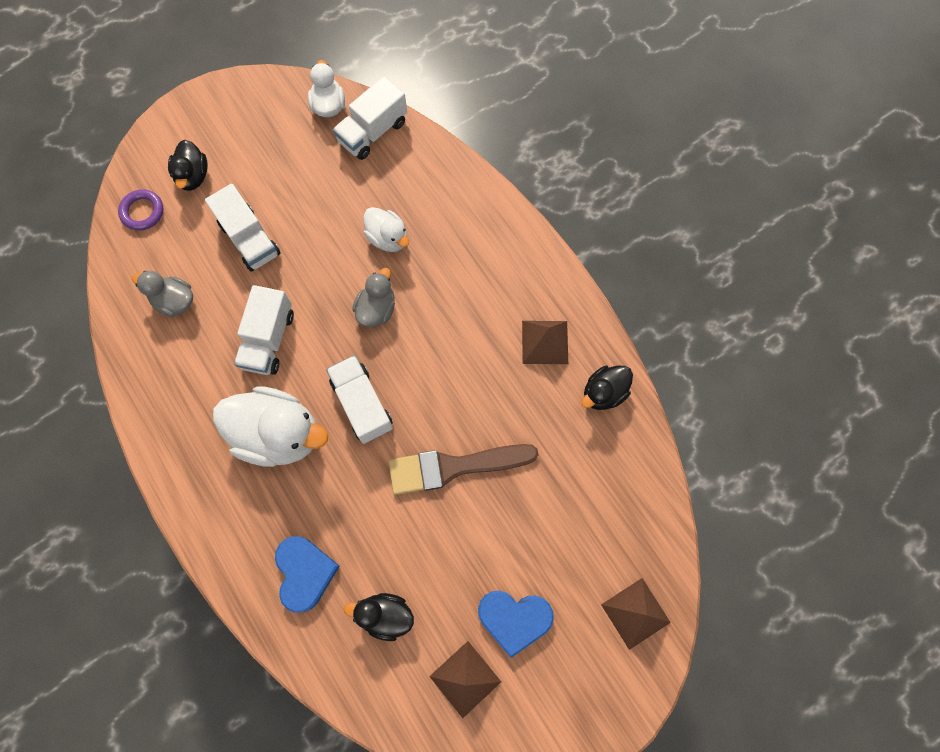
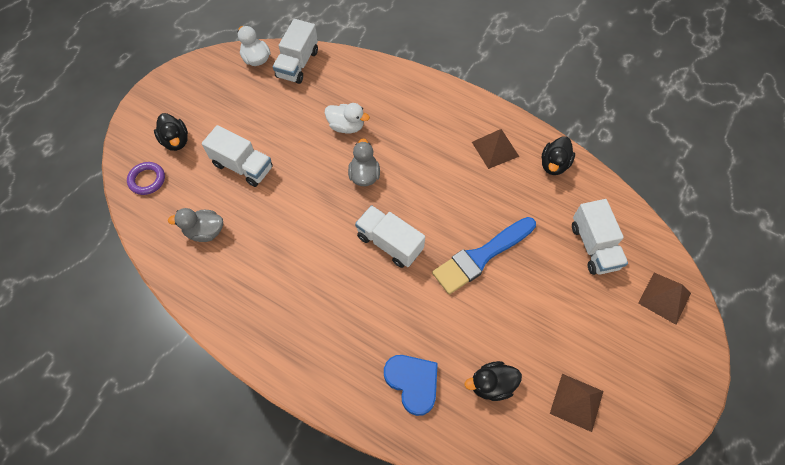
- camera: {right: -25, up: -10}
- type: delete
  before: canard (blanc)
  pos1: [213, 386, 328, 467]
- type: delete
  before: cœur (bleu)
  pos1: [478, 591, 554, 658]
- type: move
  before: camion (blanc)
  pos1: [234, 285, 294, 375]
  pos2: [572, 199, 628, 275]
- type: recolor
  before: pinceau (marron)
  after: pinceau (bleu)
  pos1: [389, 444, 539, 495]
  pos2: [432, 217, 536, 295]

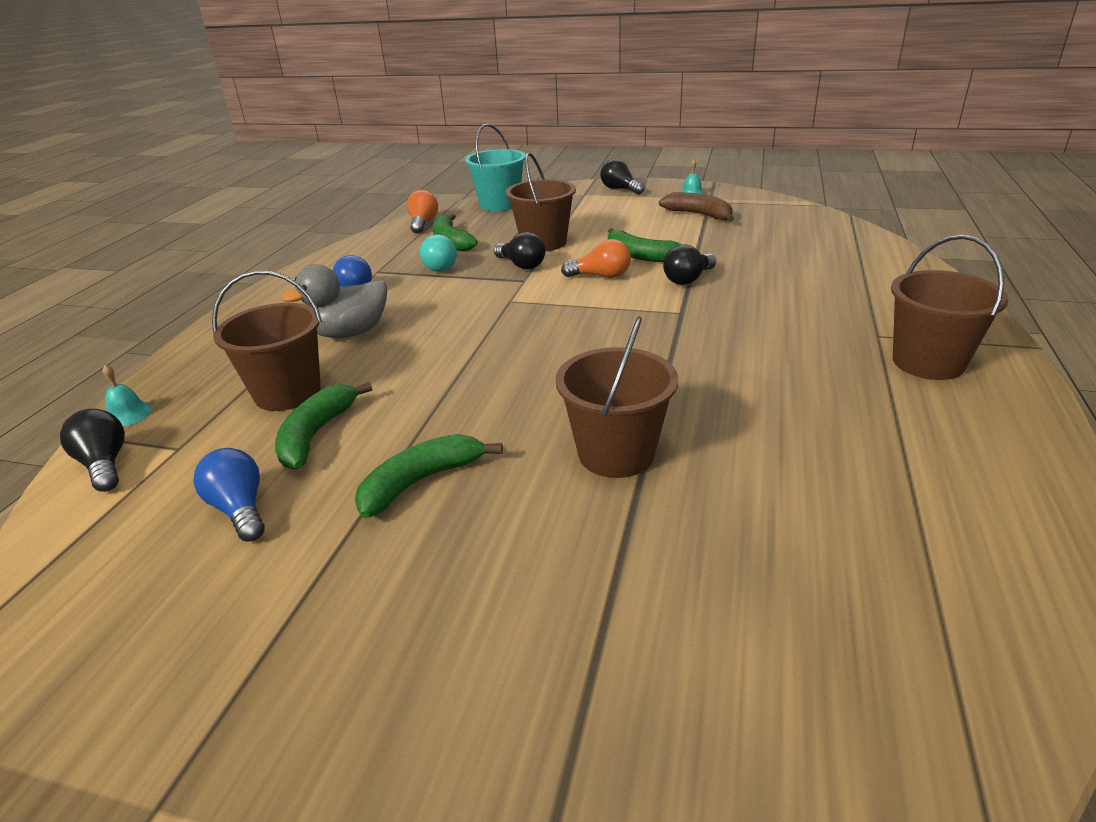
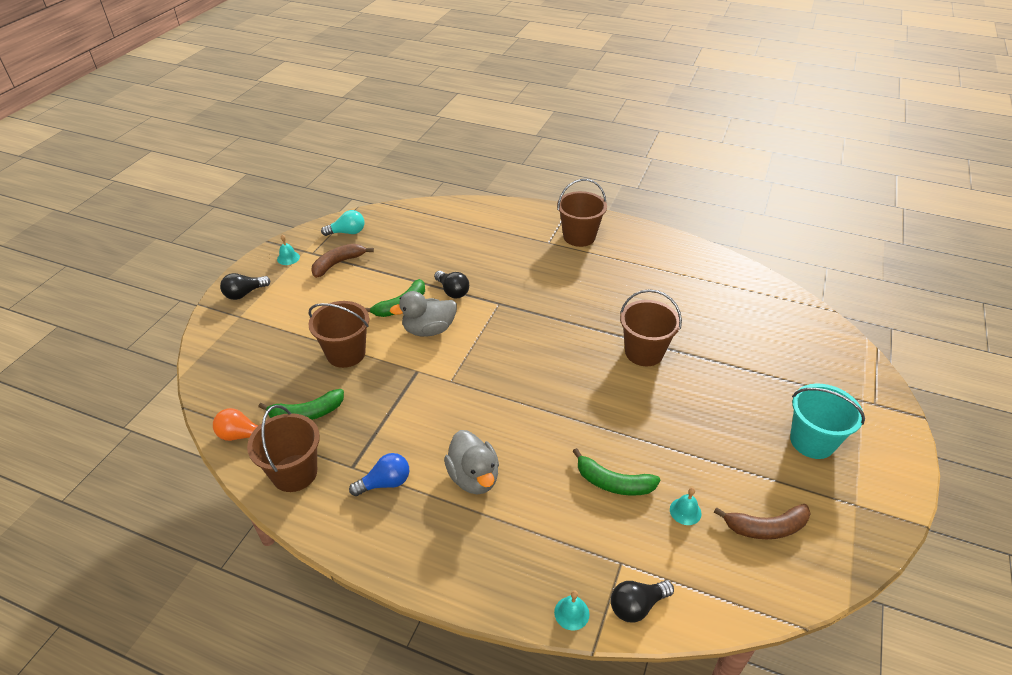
- camera: {right: -85, up: 10}
- type: delete
  before: banane (vert)
  pos1: [355, 434, 503, 518]
- type: delete
  before: ampoule (noir)
  pos1: [494, 232, 545, 269]
- type: insert
  after: banane (marron)
  pos2: [714, 504, 811, 539]
- type: move
  before: seau (marron)
  pos1: [212, 270, 322, 411]
  pos2: [247, 405, 320, 492]
- type: move
  before: ampoule (turquoise)
  pos1: [420, 234, 457, 272]
  pos2: [321, 210, 364, 236]
- type: move
  before: seau (turquoise)
  pos1: [465, 124, 526, 211]
  pos2: [790, 384, 865, 459]
- type: replace
  before: ampoule (bleu)
  after: cloche (turquoise)
  pos1: [193, 448, 265, 542]
  pos2: [670, 488, 702, 525]
- type: replace
  before: ampoule (orange)
  after: canard (gris)
  pos1: [561, 239, 631, 278]
  pos2: [390, 291, 457, 337]

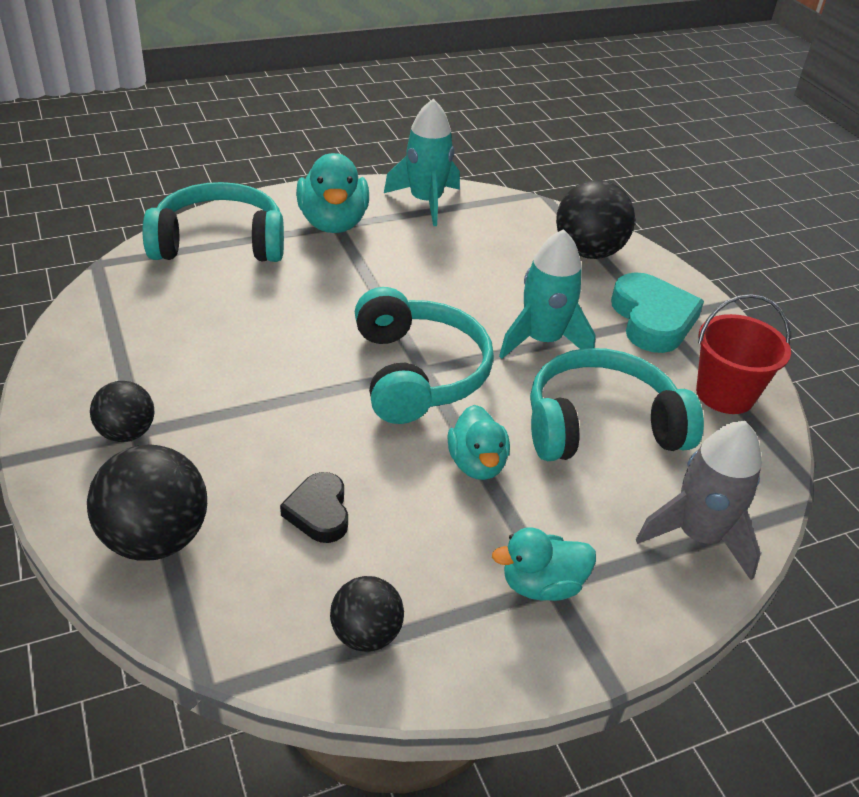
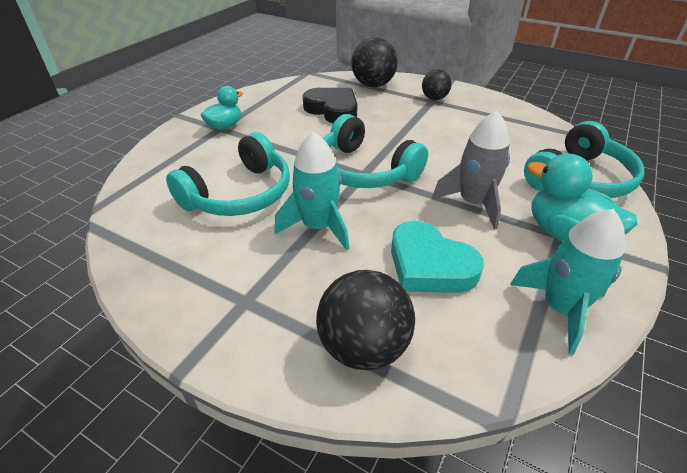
- camera: {right: 145, up: 0}
- type: delete
  before: balle (noir)
  pos1: [330, 576, 404, 652]
- type: delete
  before: canard (turquoise)
  pos1: [447, 405, 510, 480]
- type: delete
  before: seau (rouge)
  pos1: [696, 294, 791, 414]
- type: move
  before: cœur (turquoise)
  pos1: [611, 272, 704, 353]
  pos2: [391, 221, 484, 293]
- type: move
  before: fusée (gris)
  pos1: [636, 421, 762, 580]
  pos2: [432, 110, 510, 230]
- type: resize
  before: cœur (noir)
  pos1: [280, 472, 348, 543]
  pos2: [303, 88, 357, 123]
  scale: 1.67

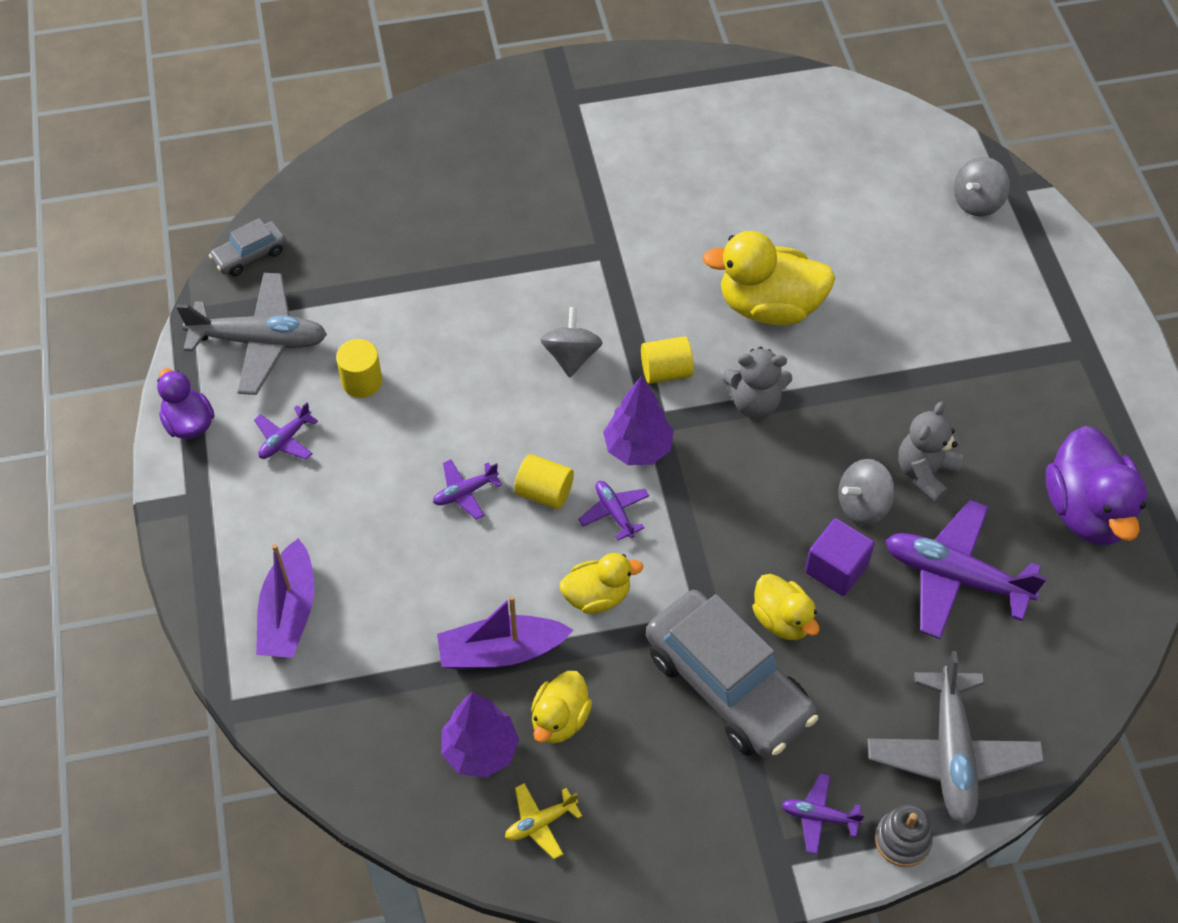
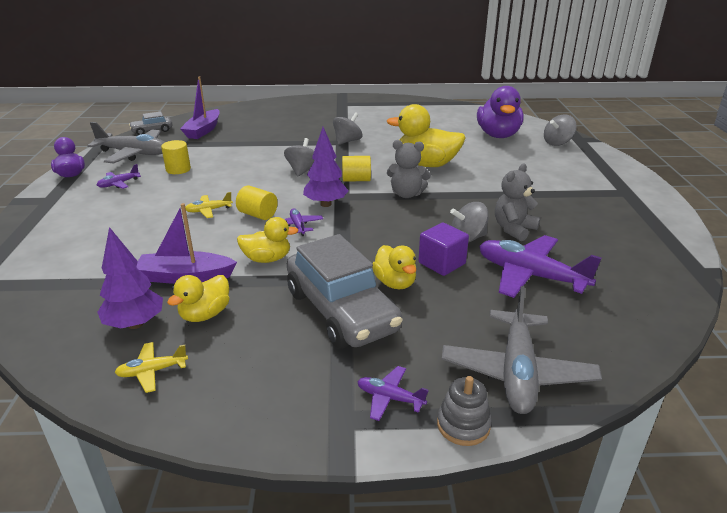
- camera: {right: 10, up: -25}
- type: insert
  after: toupie (gris)
  pos2: [333, 112, 362, 145]
- type: move
  before: bateau (violet)
  pos1: [256, 538, 315, 658]
  pos2: [180, 76, 220, 139]
- type: move
  before: canard (violet)
  pos1: [1046, 426, 1147, 545]
  pos2: [477, 86, 524, 138]
- type: recolor
  before: avion (violet)
  after: avion (jaune)
  pos1: [433, 459, 502, 520]
  pos2: [185, 192, 233, 218]

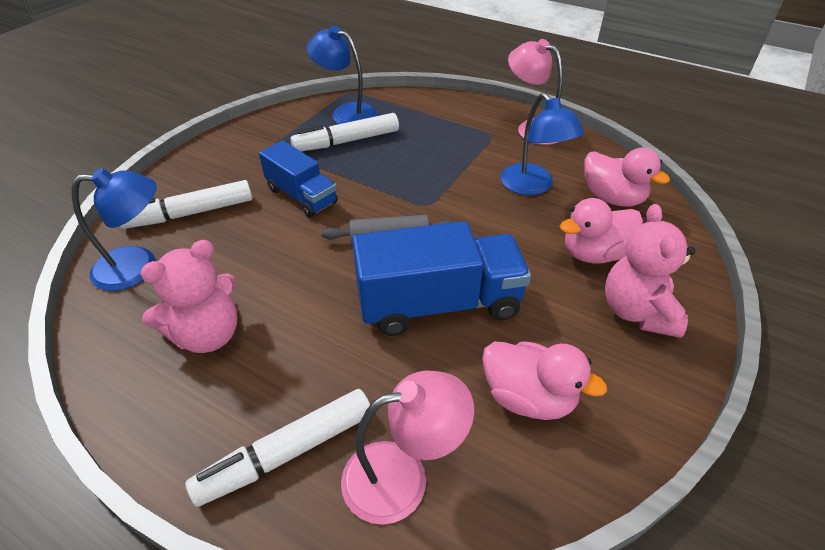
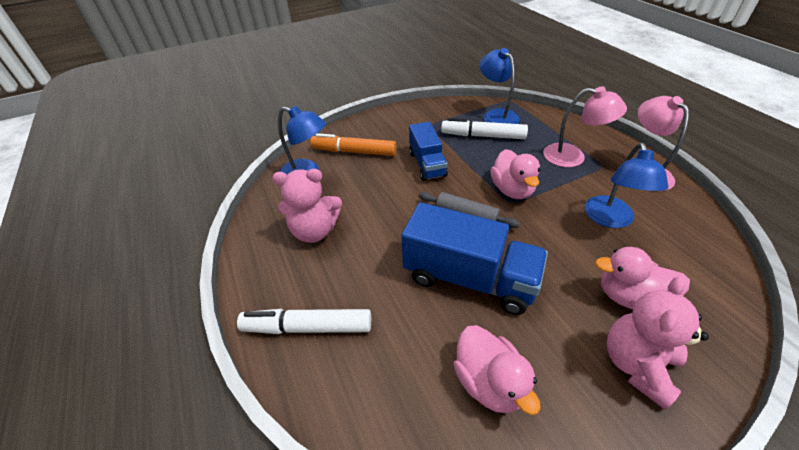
- camera: {right: 35, up: 0}
- type: move
  before: lampe (rose)
  pos1: [341, 370, 474, 525]
  pos2: [543, 87, 627, 167]
- type: move
  before: canard (rose)
  pos1: [584, 148, 670, 207]
  pos2: [490, 149, 540, 199]
- type: recolor
  before: feutre (blanc)
  after: feutre (orange)
  pos1: [120, 180, 252, 229]
  pos2: [310, 133, 396, 156]

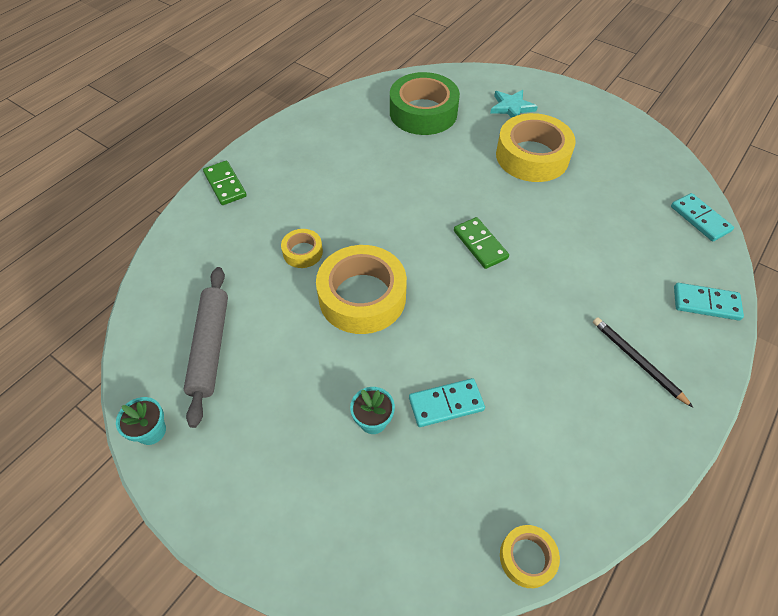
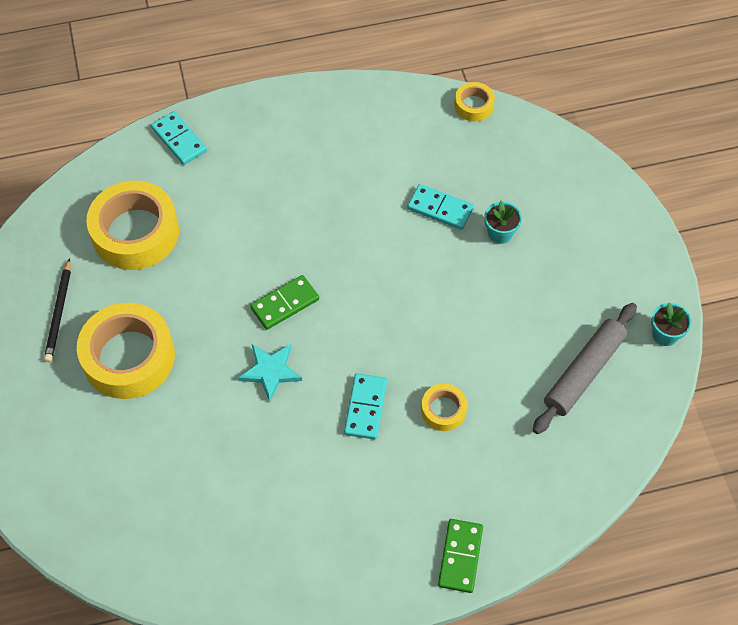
- camera: {right: -140, up: 5}
- type: delete
  before: ruban adhésif (vert)
  pos1: [390, 72, 460, 135]
- type: move
  before: ruban adhésif (jaune)
  pos1: [316, 245, 407, 334]
  pos2: [86, 180, 179, 270]
- type: move
  before: étoile (turquoise)
  pos1: [490, 90, 538, 118]
  pos2: [238, 344, 302, 402]
- type: move
  before: crayon (noir)
  pos1: [593, 317, 694, 408]
  pos2: [44, 258, 71, 362]
- type: move
  before: domino (turquoise)
  pos1: [671, 193, 734, 241]
  pos2: [344, 373, 387, 439]
- type: rotate
  before: domino (vert)
  pos1: [454, 217, 509, 269]
  pos2: [250, 275, 319, 330]
  turn: 45

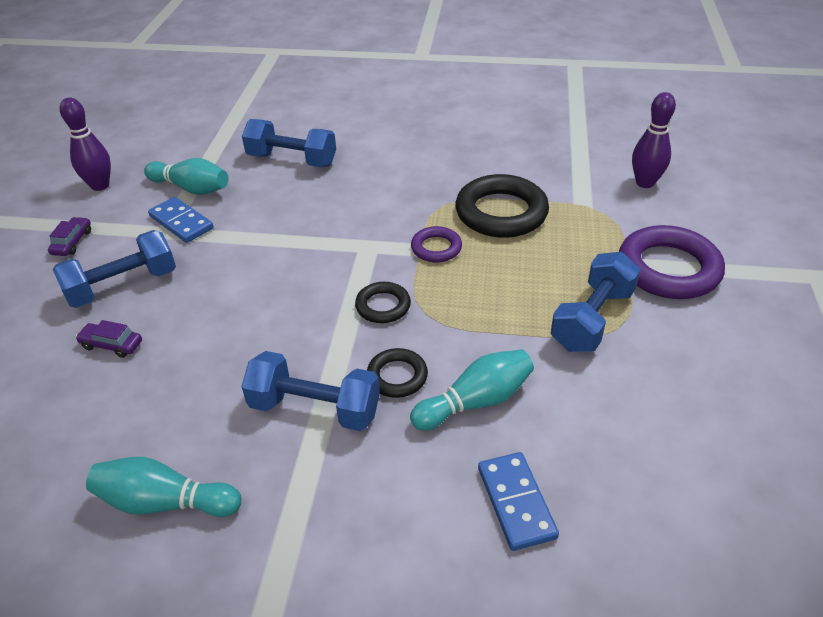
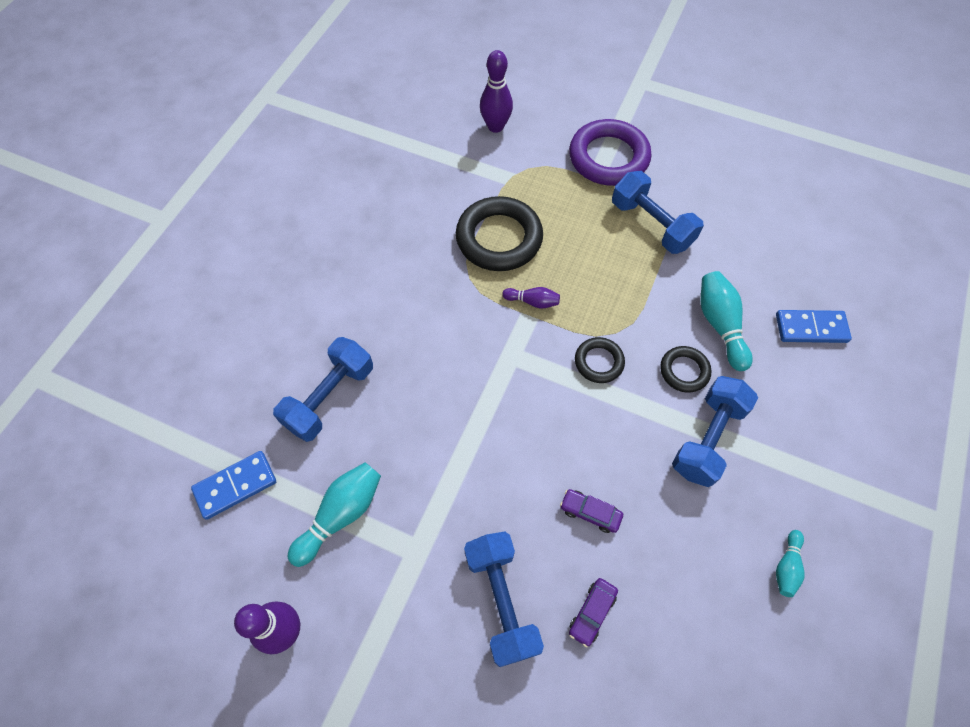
- camera: {right: -75, up: 20}
- type: move
  before: voiture (violet)
  pos1: [48, 217, 91, 256]
  pos2: [560, 489, 623, 533]
- type: move
  before: domino (bleu)
  pos1: [148, 197, 214, 243]
  pos2: [191, 451, 276, 520]
- type: replace
  before: anneau (violet)
  after: quille (violet)
  pos1: [411, 226, 462, 262]
  pos2: [502, 287, 560, 309]
- type: resize
  before: quille (turquoise)
  pos1: [86, 457, 241, 517]
  pos2: [776, 530, 805, 597]
  scale: 0.57

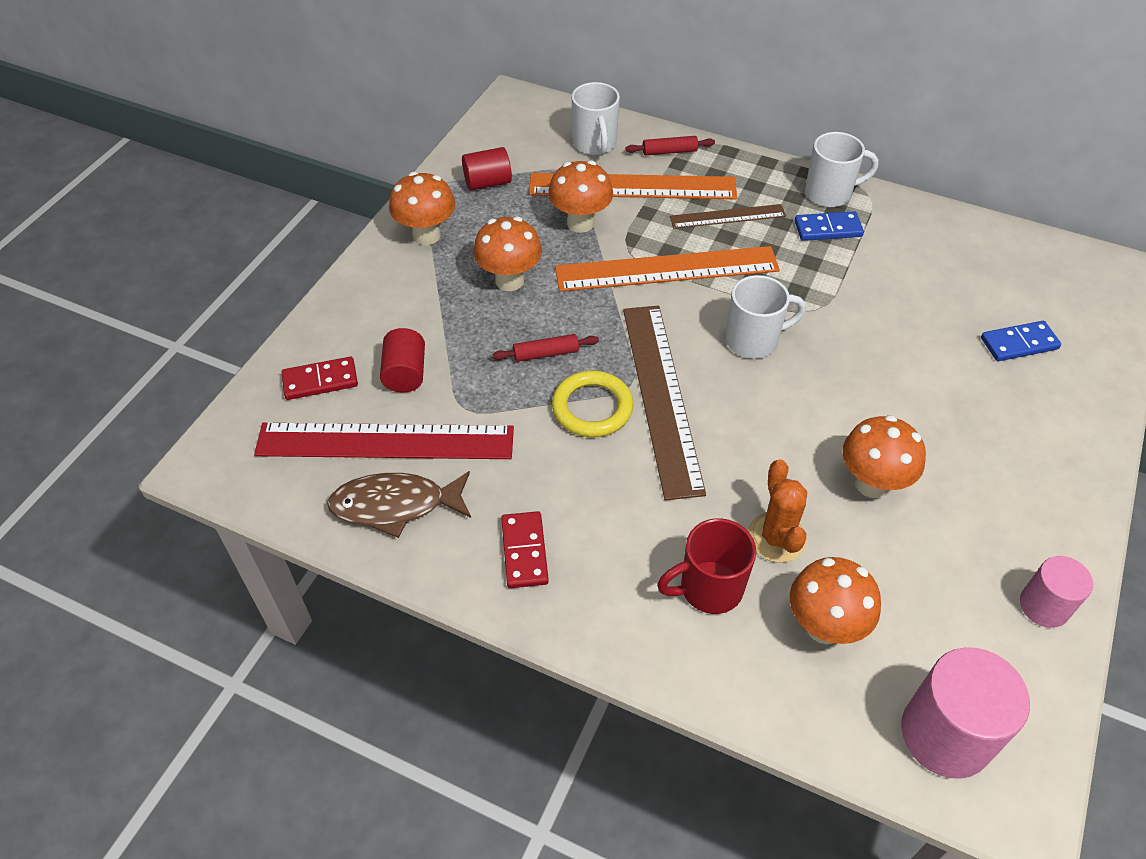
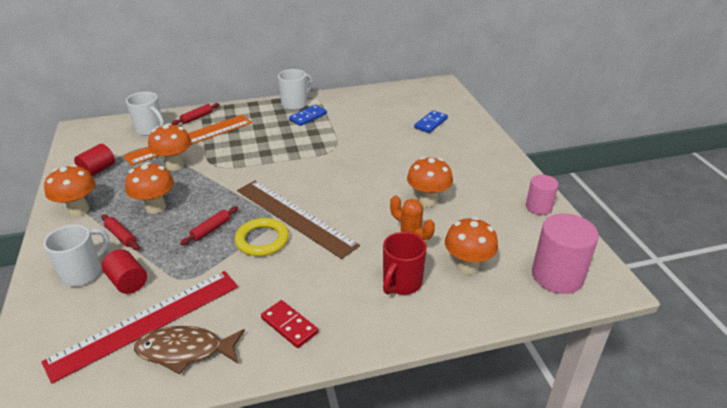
- camera: {right: -40, up: -15}
- type: delete
  before: domino (rouge)
  pos1: [281, 357, 358, 400]
- type: delete
  before: règle (orange)
  pos1: [555, 246, 780, 292]
- type: delete
  before: règle (marron)
  pos1: [670, 204, 786, 229]
- type: insert
  after: rouleau à pâtisserie (rouge)
  pos2: [101, 214, 140, 250]
- type: move
  before: tasse (blanc)
  pos1: [726, 275, 806, 359]
  pos2: [43, 225, 109, 286]
- type: rotate
  before: poisson (marron)
  pos1: [327, 471, 471, 538]
  pos2: [134, 326, 245, 375]
  turn: 45

